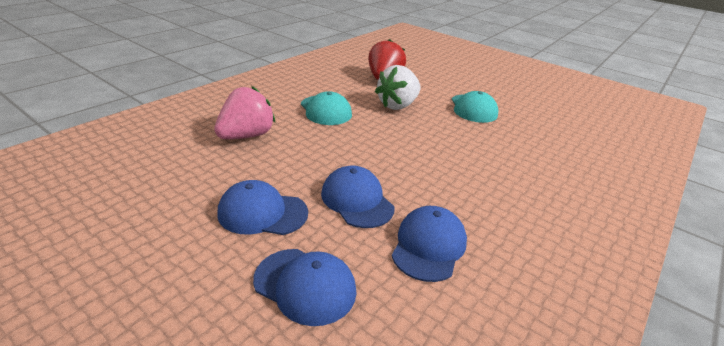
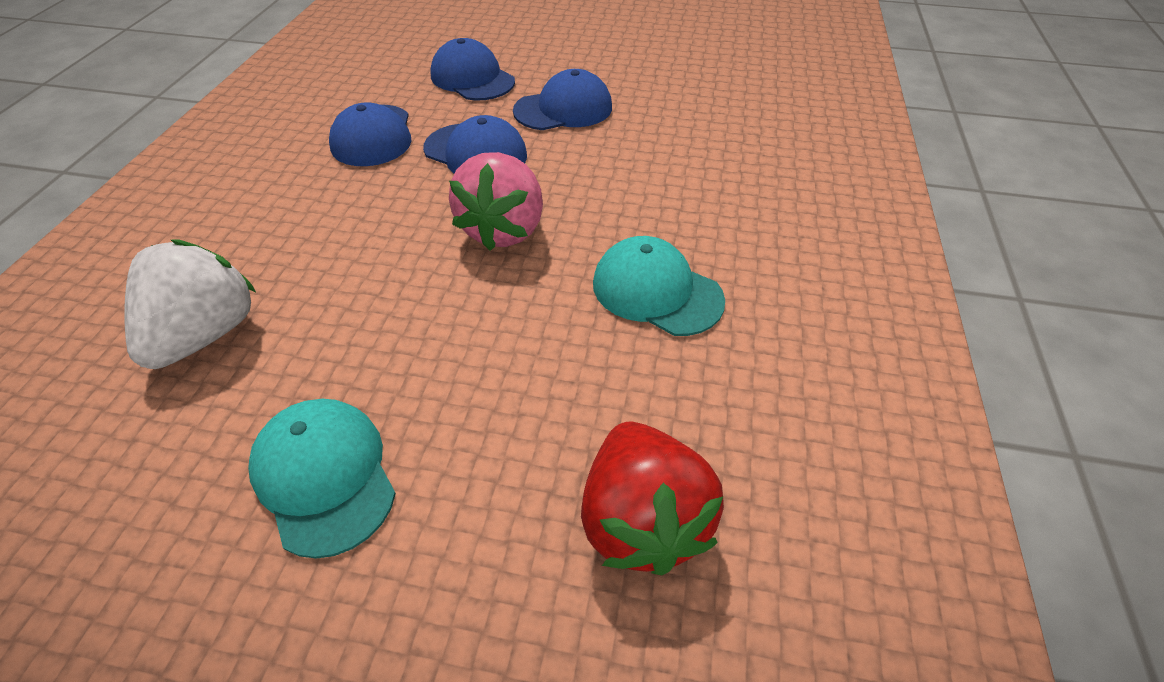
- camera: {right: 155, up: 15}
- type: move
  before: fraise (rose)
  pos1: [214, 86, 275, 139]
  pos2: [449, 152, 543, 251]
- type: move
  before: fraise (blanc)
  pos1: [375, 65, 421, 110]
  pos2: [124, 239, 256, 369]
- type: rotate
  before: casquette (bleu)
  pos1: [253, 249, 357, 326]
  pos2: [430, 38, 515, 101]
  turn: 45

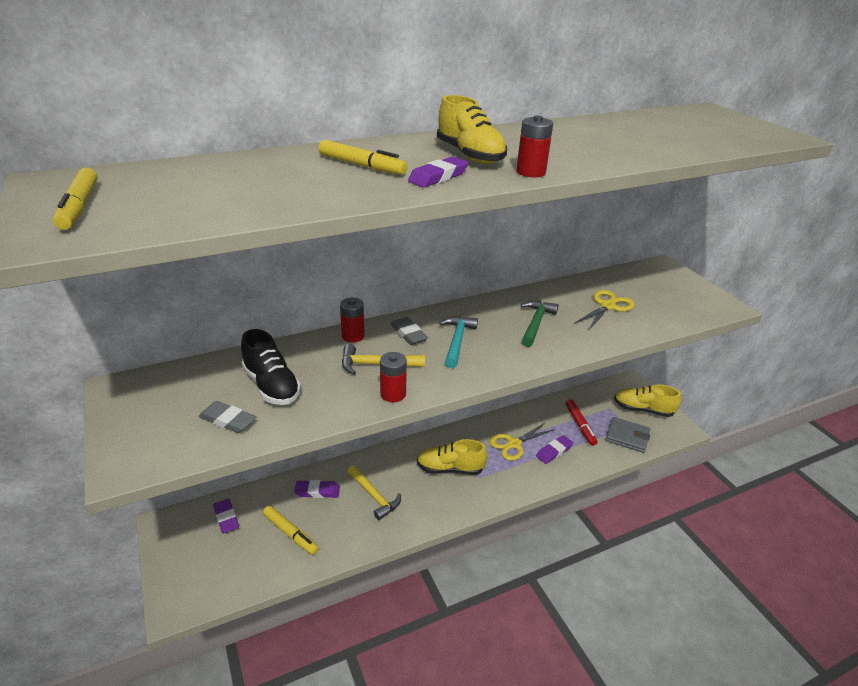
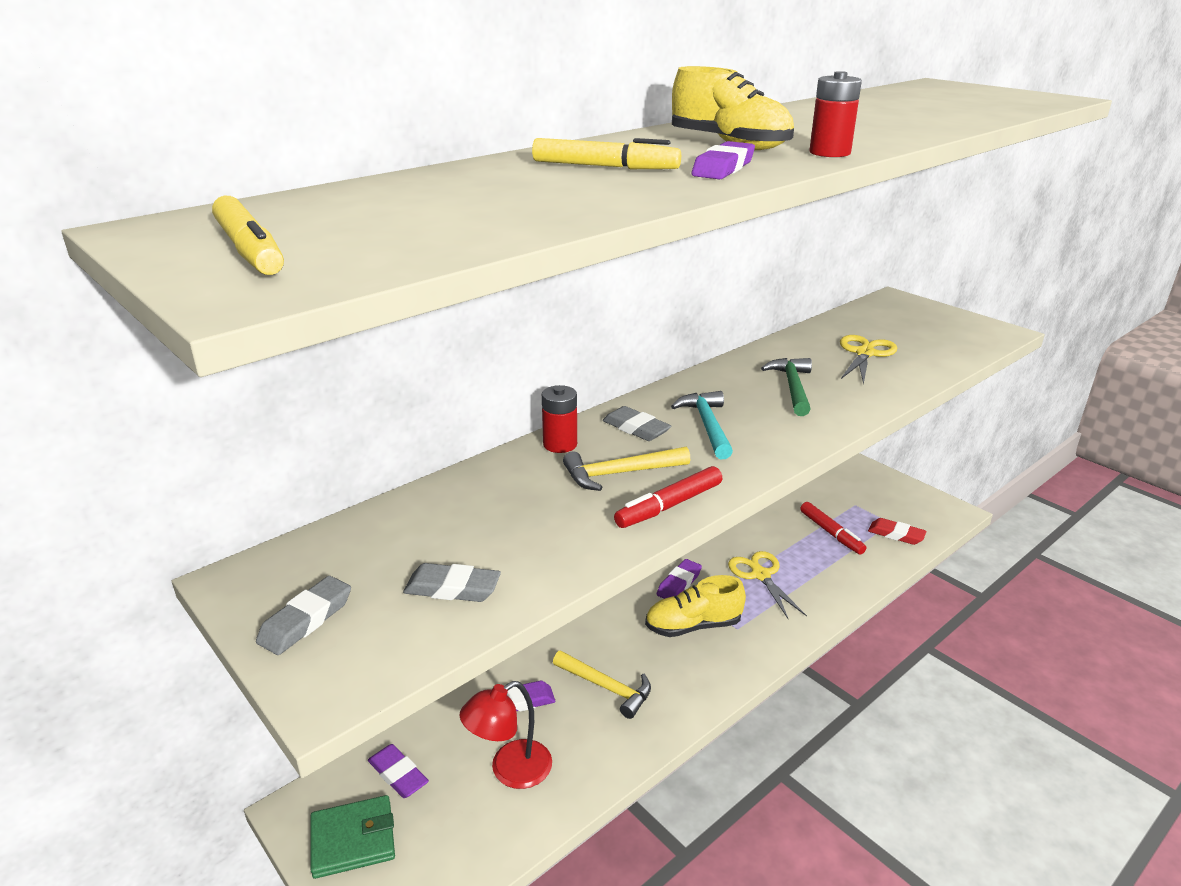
- camera: {right: -15, up: -5}
- type: delete
  before: chaussure (noir)
  pos1: [241, 329, 301, 405]
- type: delete
  before: chaussure (jaune)
  pos1: [614, 385, 681, 417]
- type: insert
  after: gomme (gris)
  pos2: [256, 576, 351, 655]
- type: insert
  after: portefeuille (vert)
  pos2: [311, 795, 395, 879]
- type: move
  before: gomme (violet)
  pos1: [536, 435, 573, 464]
  pos2: [657, 559, 702, 599]
- type: replace
  before: feutre (jaune)
  after: lampe (rouge)
  pos1: [263, 506, 319, 555]
  pos2: [460, 681, 552, 789]
- type: replace
  before: pile (rouge)
  after: feutre (rouge)
  pos1: [380, 352, 407, 402]
  pos2: [614, 466, 722, 528]
- type: replace
  before: portefeuille (gris)
  after: gomme (rouge)
  pos1: [606, 417, 650, 453]
  pos2: [868, 518, 927, 545]
- type: rotate
  before: ciseaux (jaune)
  pos1: [490, 422, 555, 461]
  pos2: [728, 551, 807, 620]
  turn: 120

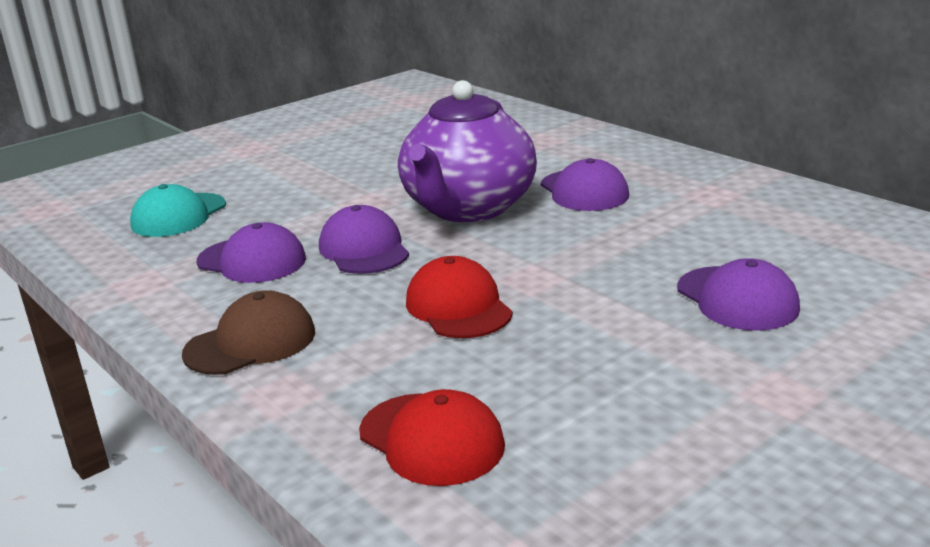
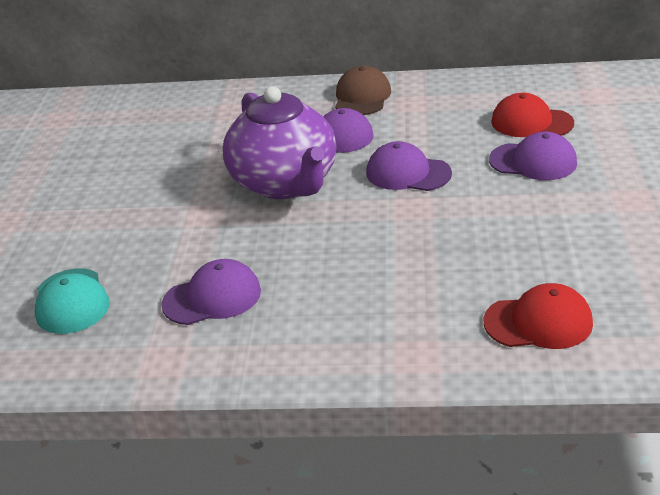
- camera: {right: -45, up: 10}
- type: move
  before: casquette (marron)
  pos1: [182, 290, 315, 375]
  pos2: [335, 66, 391, 115]
- type: move
  before: casquette (violet)
  pos1: [319, 205, 409, 274]
  pos2: [366, 141, 452, 191]
- type: move
  before: casquette (rouge)
  pos1: [406, 256, 513, 338]
  pos2: [491, 93, 574, 137]

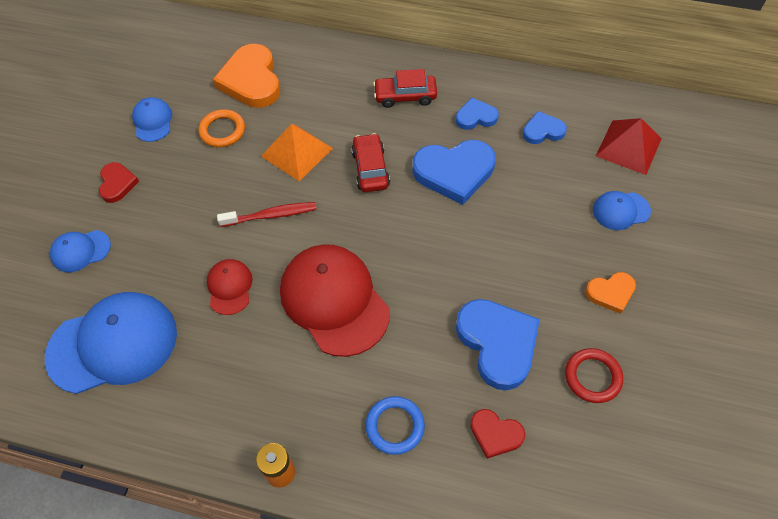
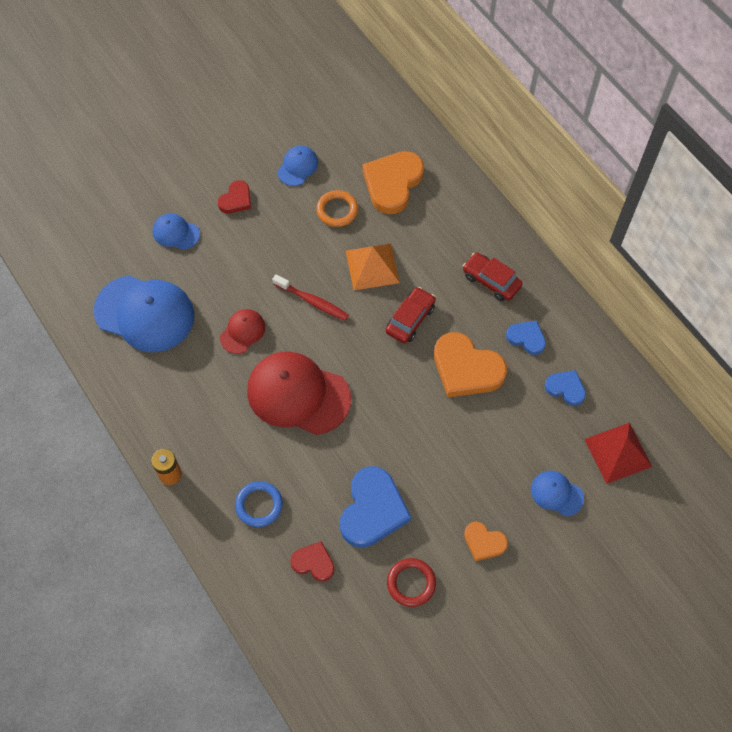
- camera: {right: 40, up: 5}
- type: recolor
  before: cœur (bleu)
  after: cœur (orange)
  pos1: [413, 140, 496, 205]
  pos2: [434, 332, 507, 397]
- type: rotate
  before: casquette (rouge)
  pos1: [280, 244, 390, 357]
  pos2: [247, 351, 351, 435]
  turn: -75
- type: rotate
  before: cœur (rouge)
  pos1: [470, 409, 525, 459]
  pos2: [290, 541, 335, 582]
  turn: 135

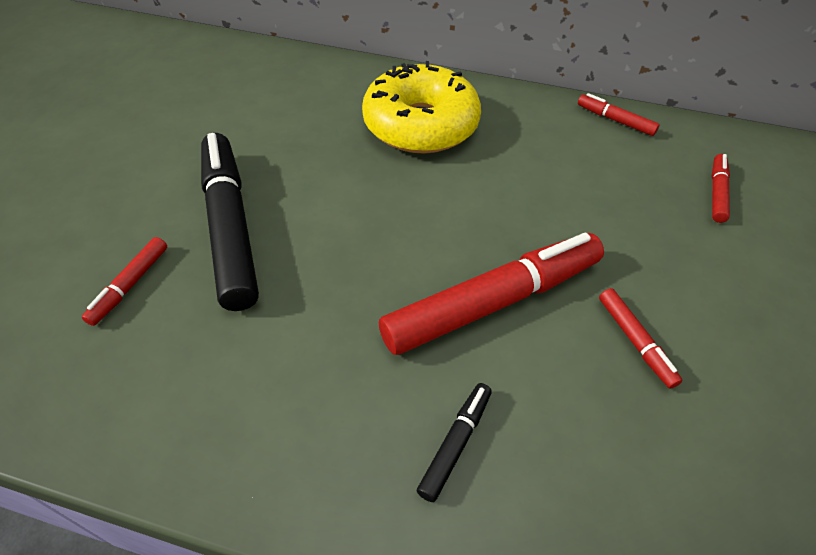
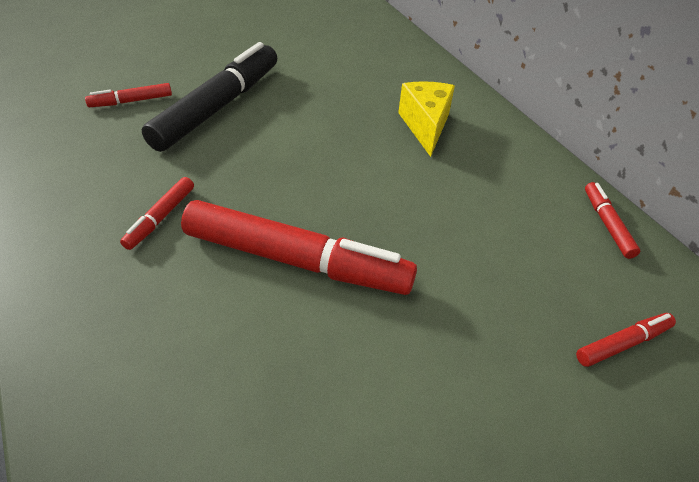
- camera: {right: 45, up: -5}
- type: delete
  before: feutre (noir)
  pos1: [417, 383, 492, 502]
- type: move
  before: feutre (rouge)
  pos1: [599, 288, 683, 389]
  pos2: [120, 177, 194, 250]
- type: replace
  before: beignet (jaune)
  after: fromage (jaune)
  pos1: [362, 61, 481, 154]
  pos2: [398, 81, 455, 157]

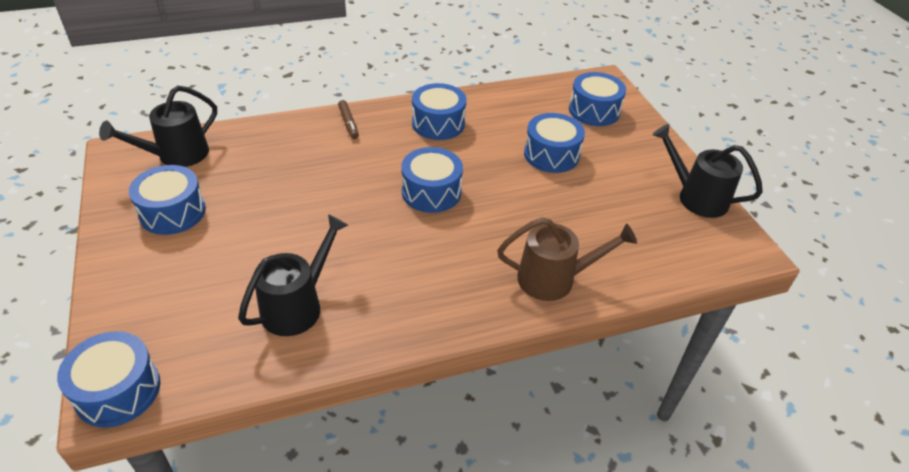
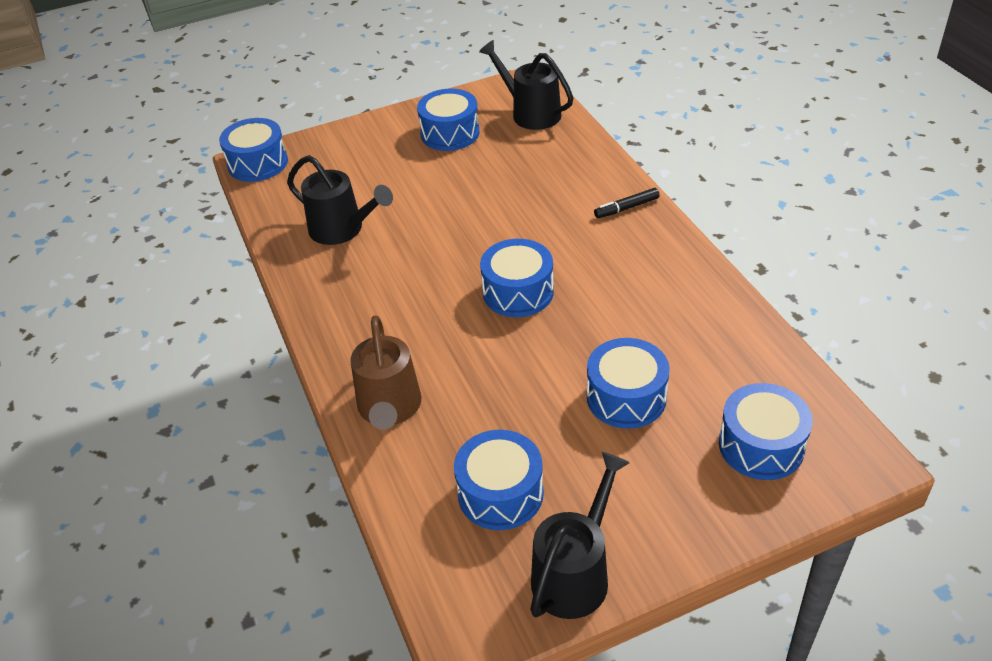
- camera: {right: 90, up: 0}
- type: move
  before: tambour (bleu)
  pos1: [412, 83, 466, 140]
  pos2: [454, 430, 544, 530]
- type: recolor
  before: feutre (marron)
  after: feutre (noir)
  pos1: [338, 100, 359, 139]
  pos2: [594, 188, 660, 218]

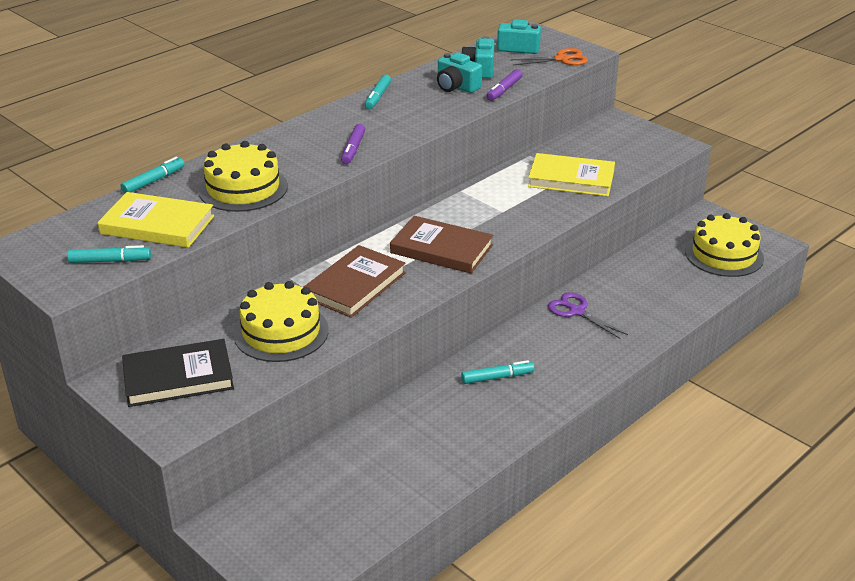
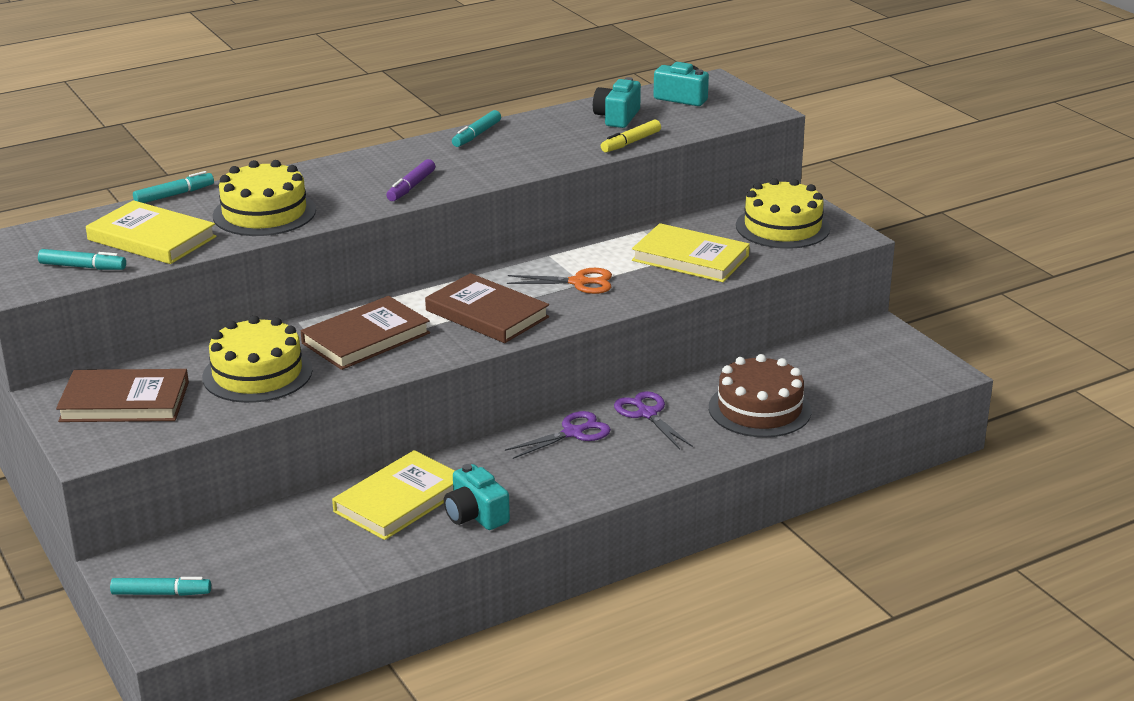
- camera: {right: 15, up: -5}
- type: insert
  after: livre (jaune)
  pos2: [332, 450, 455, 540]
- type: insert
  after: ciseaux (violet)
  pos2: [505, 411, 611, 459]
- type: insert
  after: gâteau (marron)
  pos2: [709, 354, 812, 437]
- type: move
  before: appareil photo (turquoise)
  pos1: [437, 53, 482, 93]
  pos2: [444, 464, 510, 530]
- type: move
  before: feutre (turquoise)
  pos1: [461, 360, 534, 384]
  pos2: [110, 577, 211, 596]
- type: move
  before: ciseaux (orange)
  pos1: [510, 48, 588, 65]
  pos2: [507, 268, 612, 294]
- type: move
  before: gâteau (jaune)
  pos1: [685, 213, 764, 277]
  pos2: [736, 178, 830, 249]
- type: recolor
  before: livre (noir)
  after: livre (marron)
  pos1: [122, 339, 234, 407]
  pos2: [56, 369, 189, 422]
- type: recolor
  before: feutre (violet)
  after: feutre (jaune)
  pos1: [486, 69, 523, 101]
  pos2: [601, 119, 661, 152]

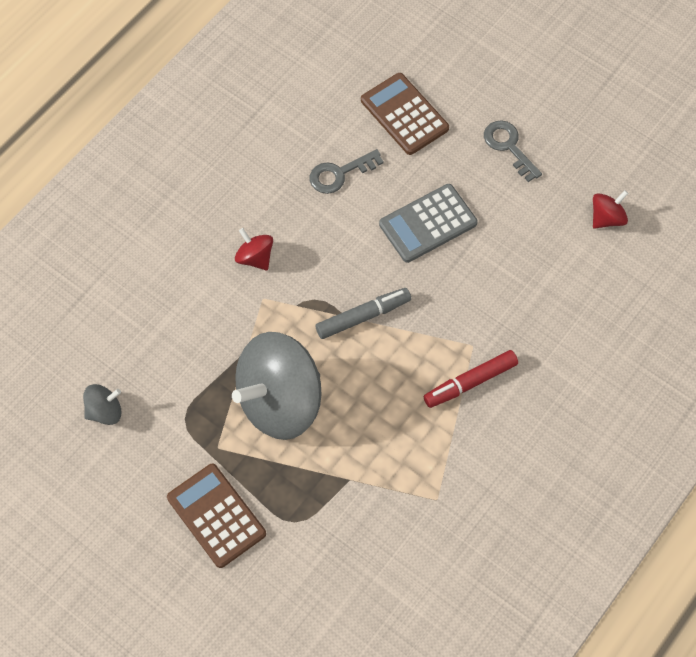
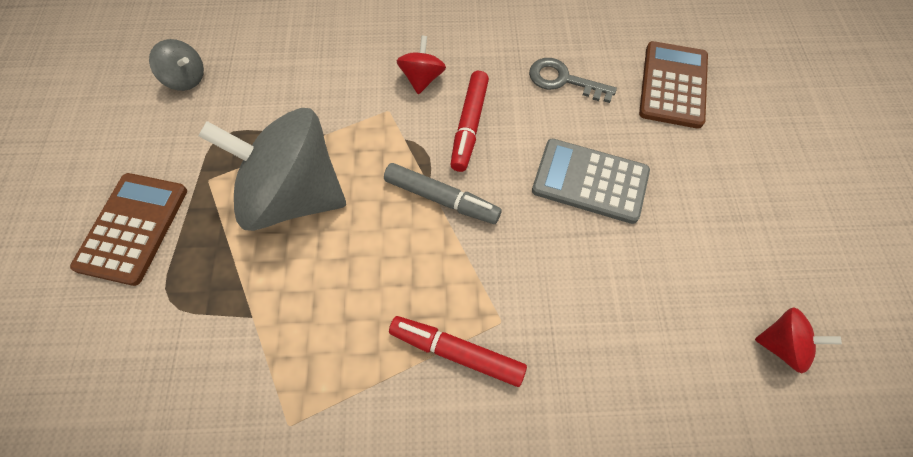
- camera: {right: 50, up: 0}
- type: delete
  before: clé (gris)
  pos1: [484, 120, 542, 182]
- type: insert
  after: feutre (rouge)
  pos2: [450, 71, 489, 172]

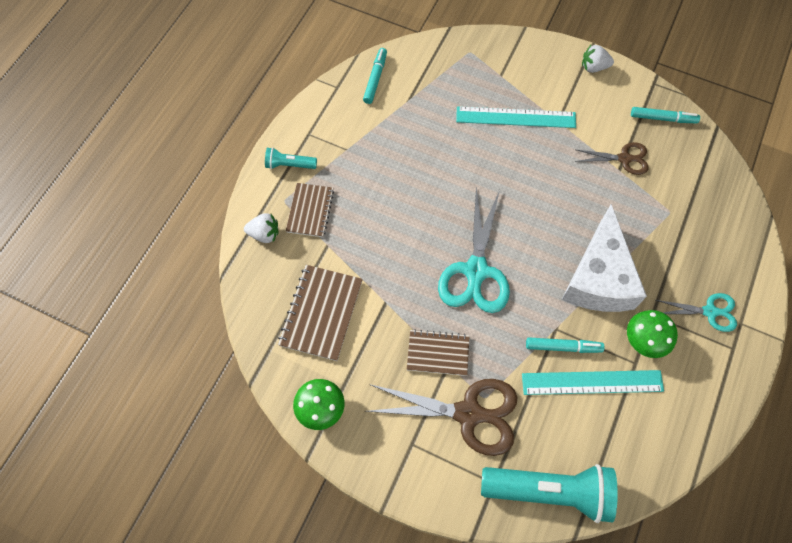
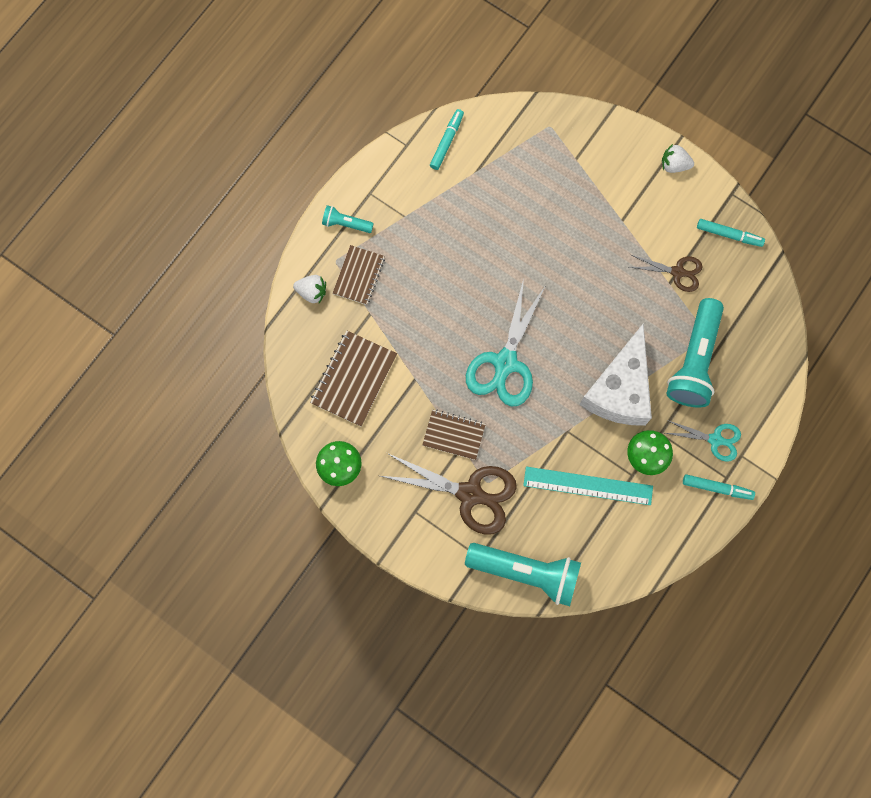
- camera: {right: 10, up: 10}
- type: delete
  before: règle (turquoise)
  pos1: [456, 106, 576, 128]
- type: insert
  after: lampe de poche (turquoise)
  pos2: [666, 298, 724, 407]
- type: move
  before: feutre (turquoise)
  pos1: [526, 337, 605, 353]
  pos2: [683, 474, 755, 500]

